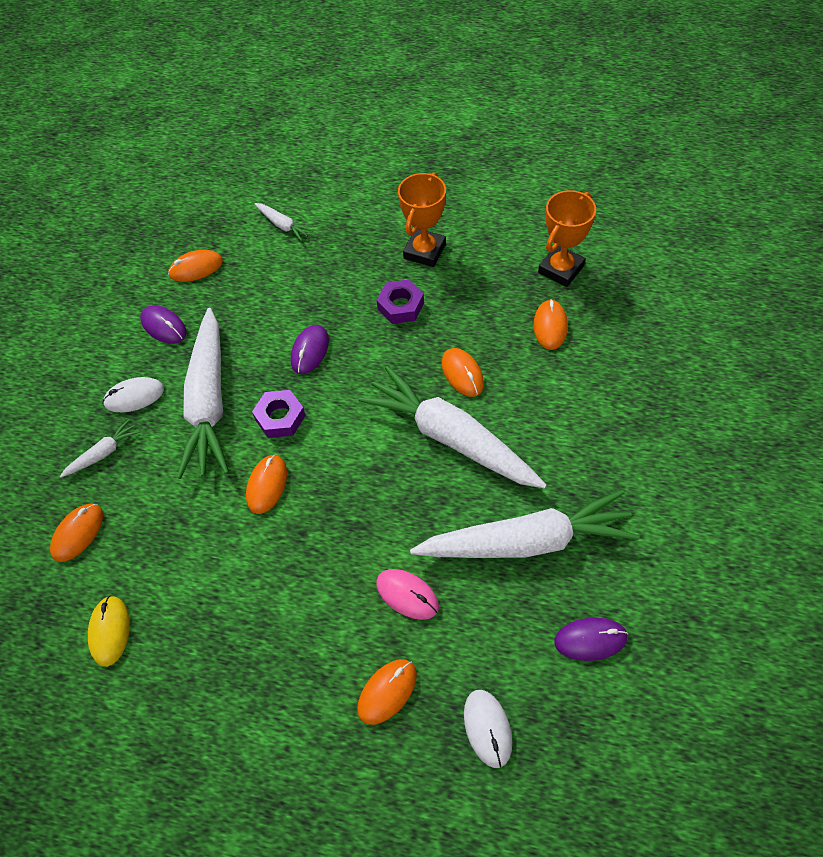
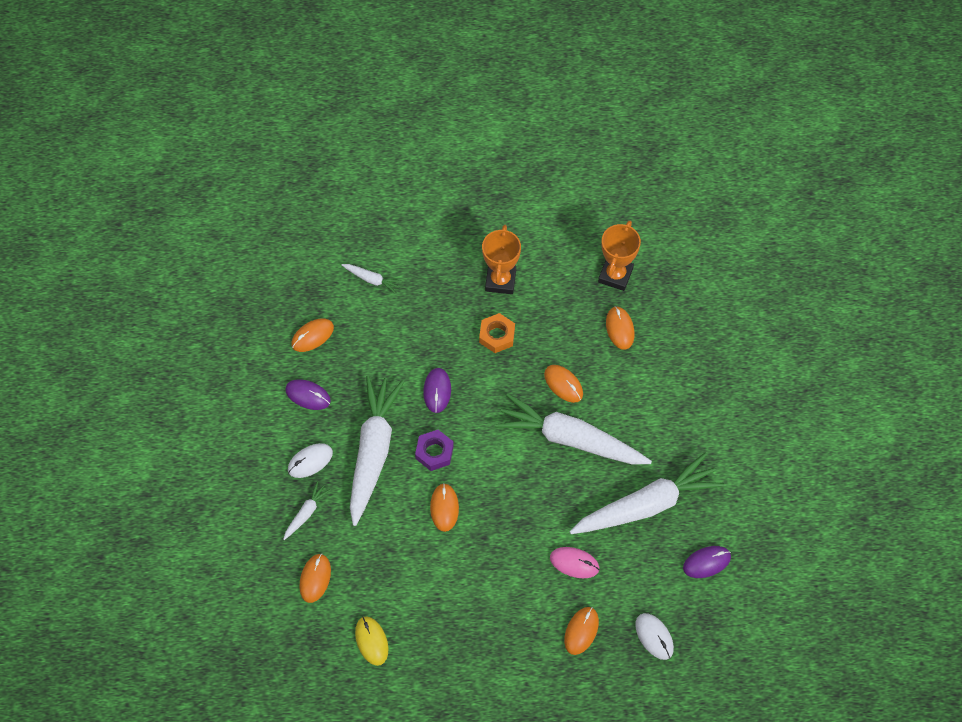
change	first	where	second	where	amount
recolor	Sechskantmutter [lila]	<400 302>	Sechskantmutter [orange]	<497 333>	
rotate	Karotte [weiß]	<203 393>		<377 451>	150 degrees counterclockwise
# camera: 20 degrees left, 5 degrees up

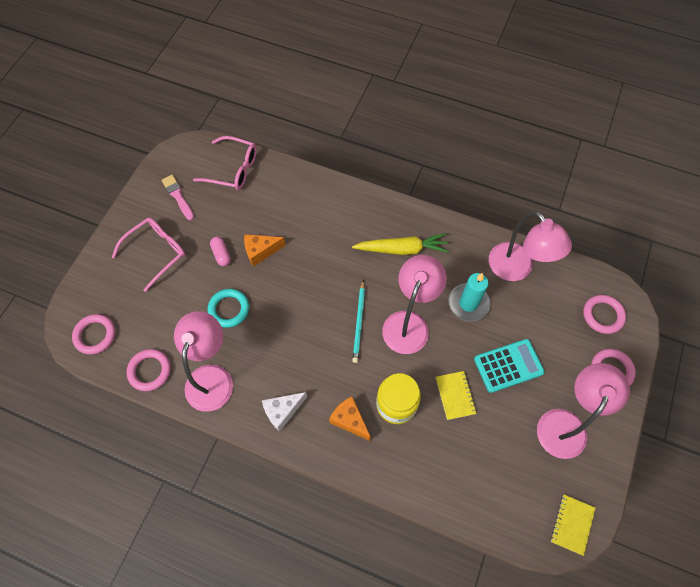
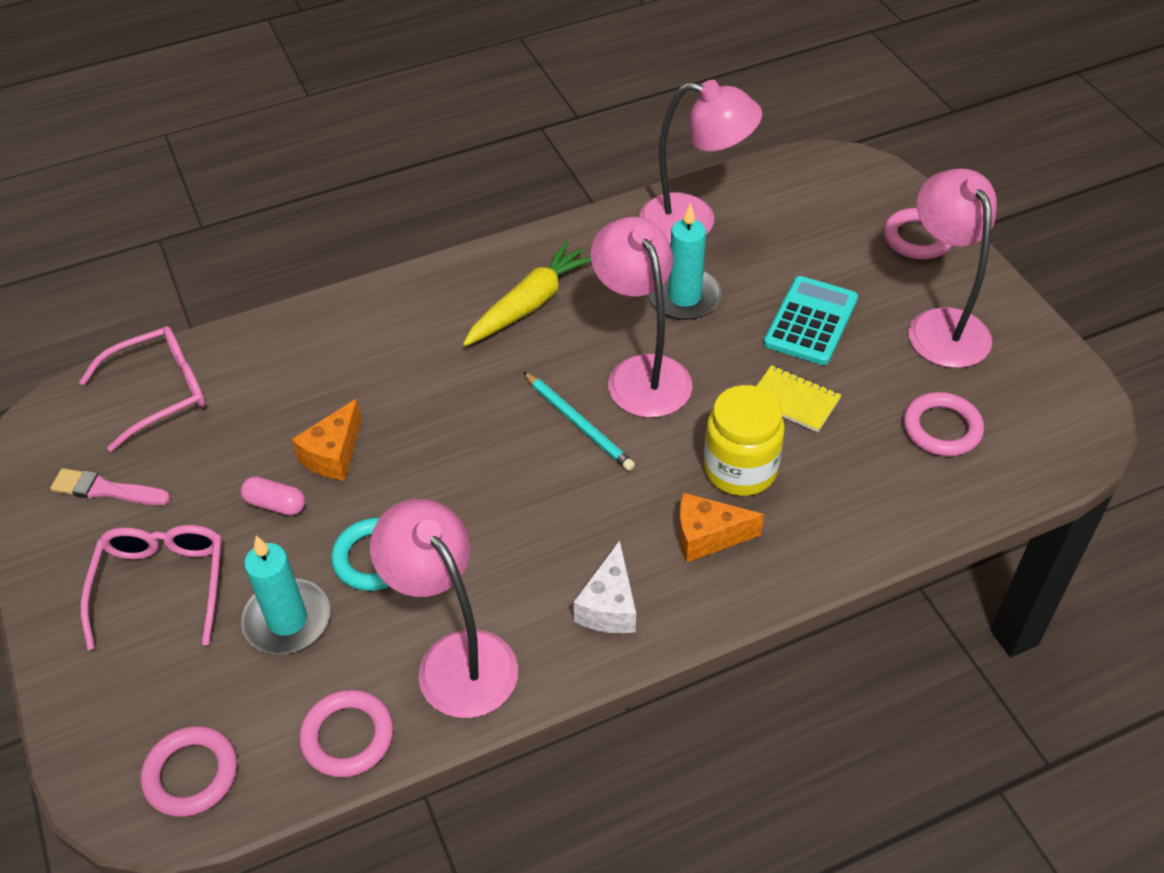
change	first	where	second	where	amount
delete	Notizbuch [gelb]	<573 525>			
insert			Kerze [türkis]	<285 595>	
move	Ring [rosa]	<604 314>		<943 424>	
# camera: 45 degrees left, 15 degrees down

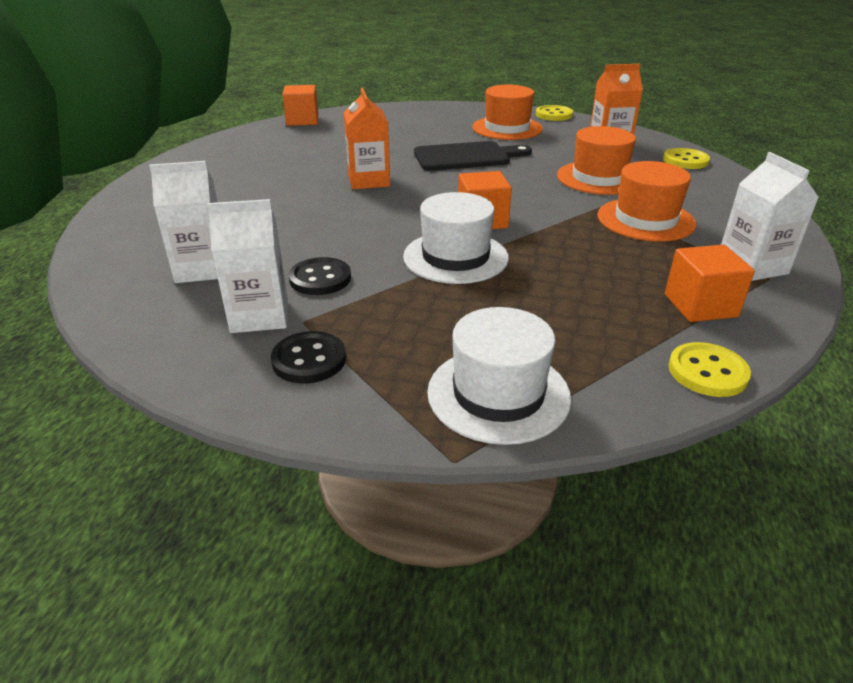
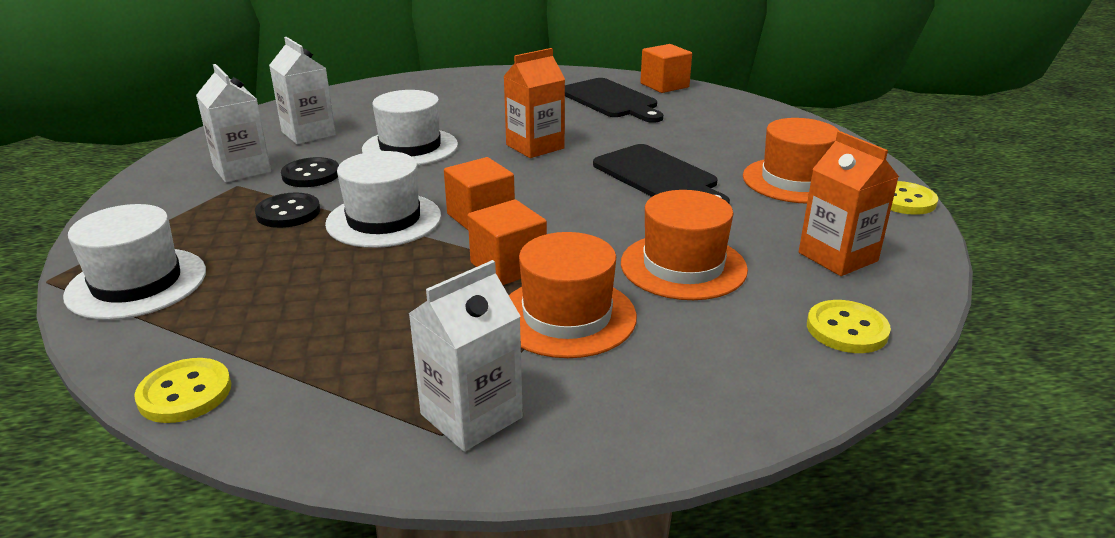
change	first	where	second	where	amount
insert			Hut [weiß]	<410 128>	
insert			Schneidebrett [schwarz]	<614 100>	
move	Knopf [schwarz]	<308 357>		<287 210>	
move	Kubus [orange]	<710 283>		<507 242>	
# camera: 65 degrees right, 5 degrees down

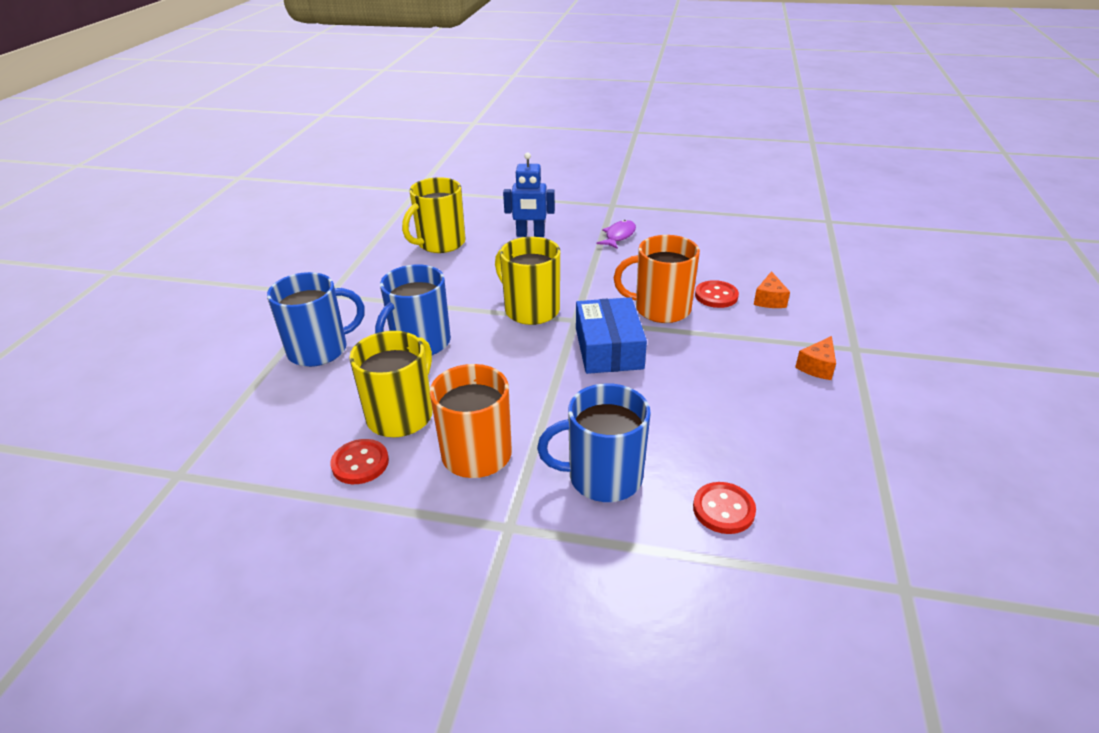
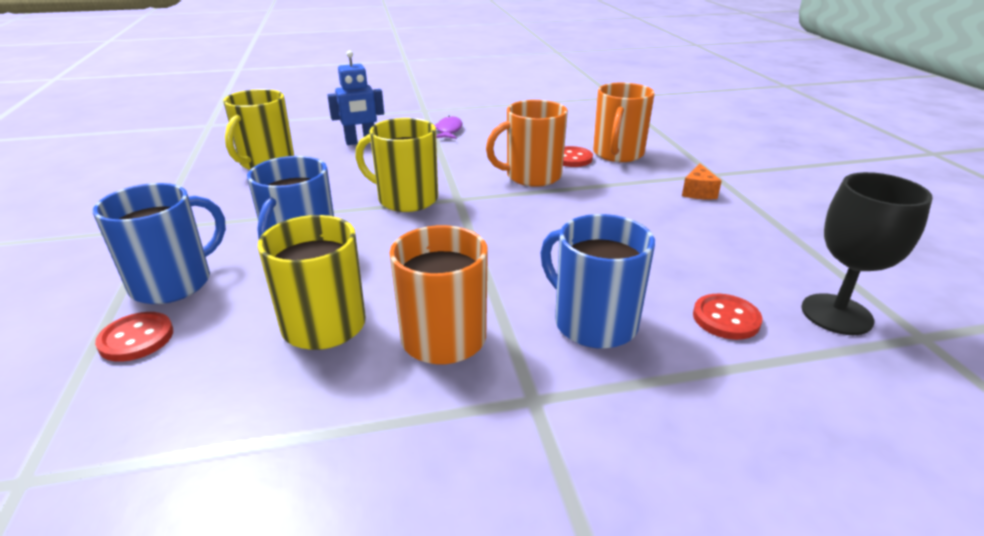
change	first	where	second	where	amount
delete	Schachtel [blau]	<611 335>			
insert			Kelch [schwarz]	<867 253>	
move	Knopf [rot]	<359 461>		<134 337>	
replace	Käse [orange]	<772 289>	Tasse [orange]	<624 122>	
rotate	Tasse [blau]	<594 442>		<598 281>	75 degrees clockwise
# camera: 25 degrees left, 5 degrees down

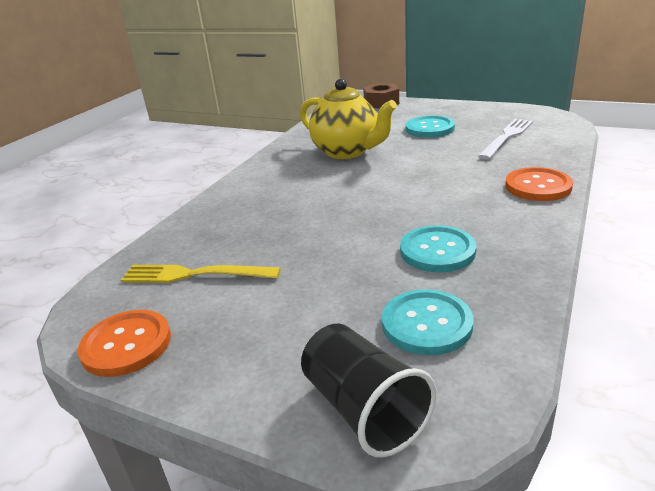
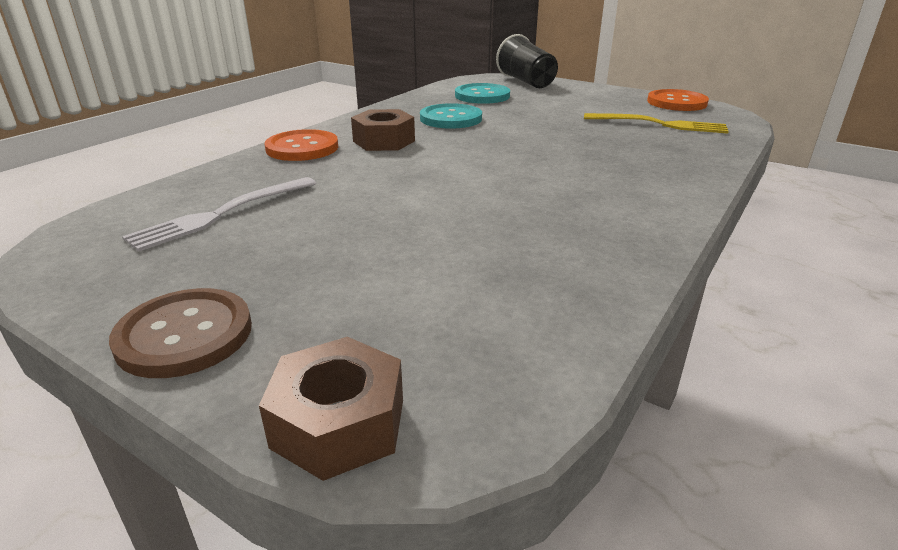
change	first	where	second	where	amount
delete	Teekanne [gelb]	<348 119>			
delete	Knopf [türkis]	<430 126>			
insert			Knopf [braun]	<180 333>	
insert			Sechskantmutter [braun]	<383 130>	
# camera: 175 degrees left, 0 degrees up

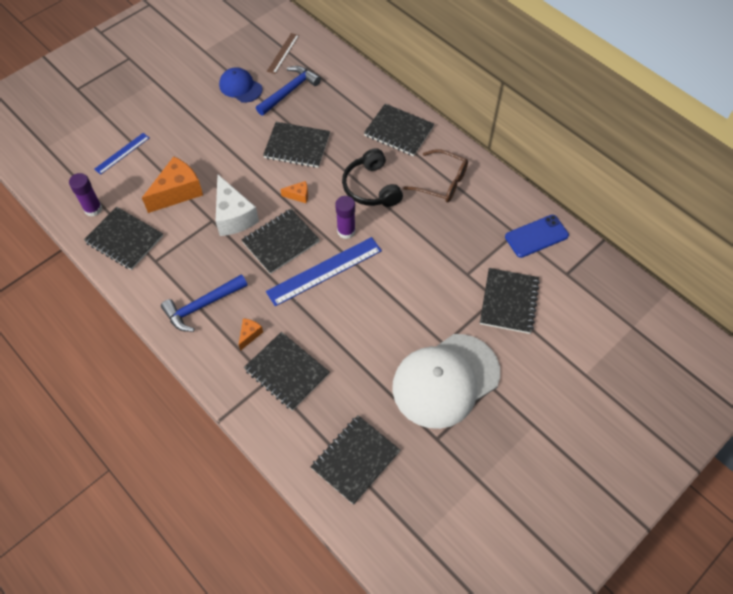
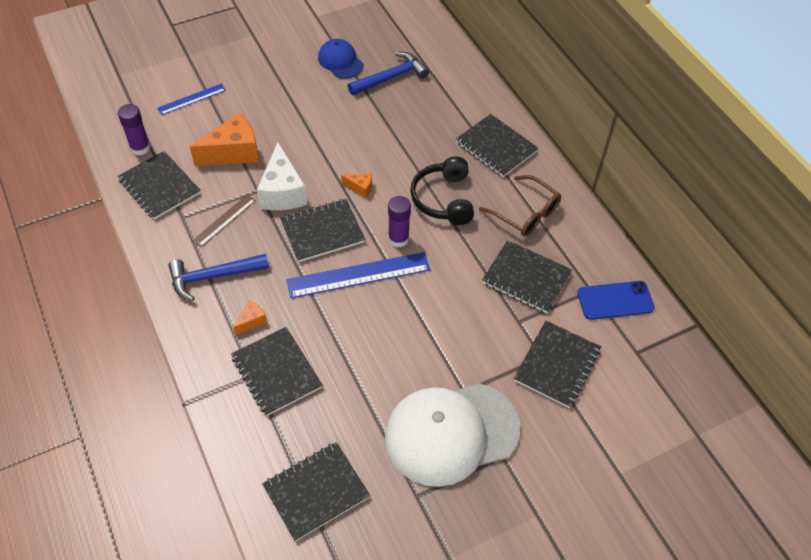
change	first	where	second	where	amount
move	Notizbuch [schwarz]	<296 145>		<527 276>	
move	Lineal [braun]	<283 53>		<224 221>	
# camera: 15 degrees right, 5 degrees down

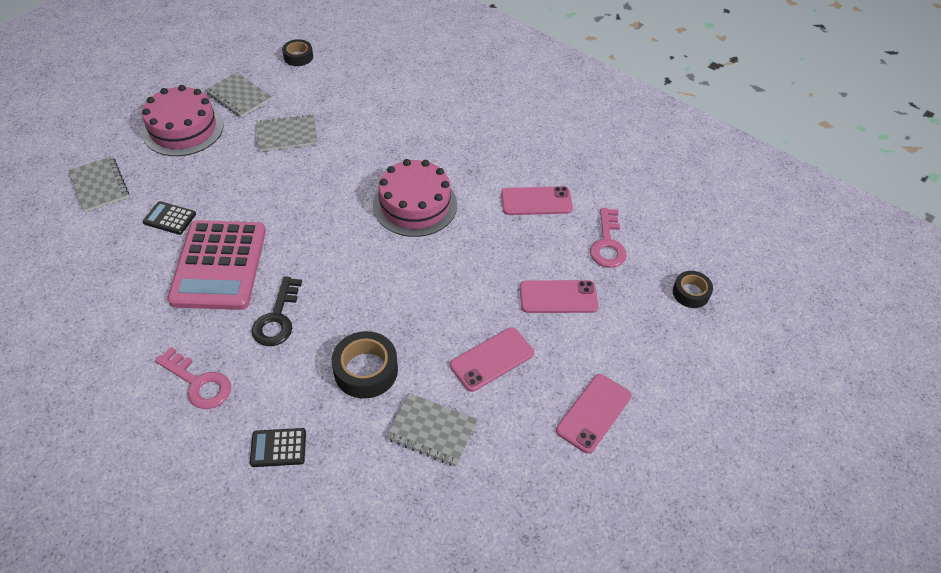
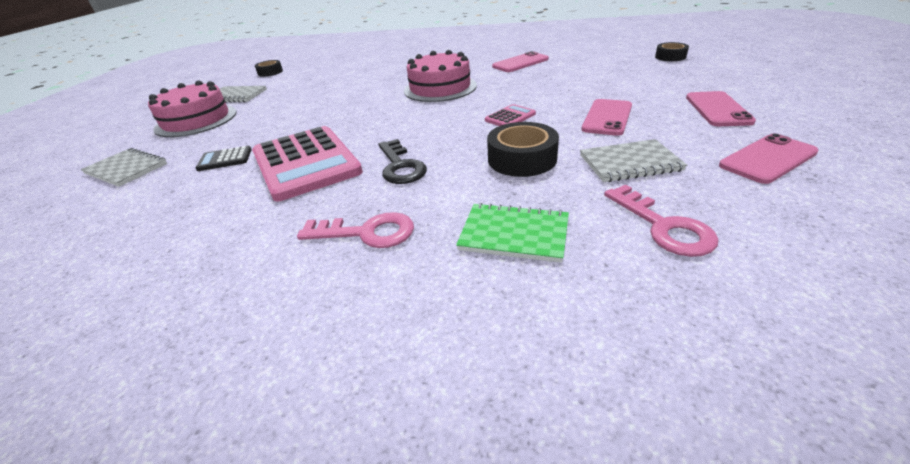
change	first	where	second	where	amount
delete	Notizbuch [grau]	<287 133>			
insert			Taschenrechner [rosa]	<510 115>	
move	Handy [rosa]	<559 296>		<769 159>	
move	Schlüssel [rosa]	<608 238>		<661 221>	
replace	Taschenrechner [schwarz]	<278 447>	Notizbuch [grün]	<512 233>	
# camera: 25 degrees left, 15 degrees down

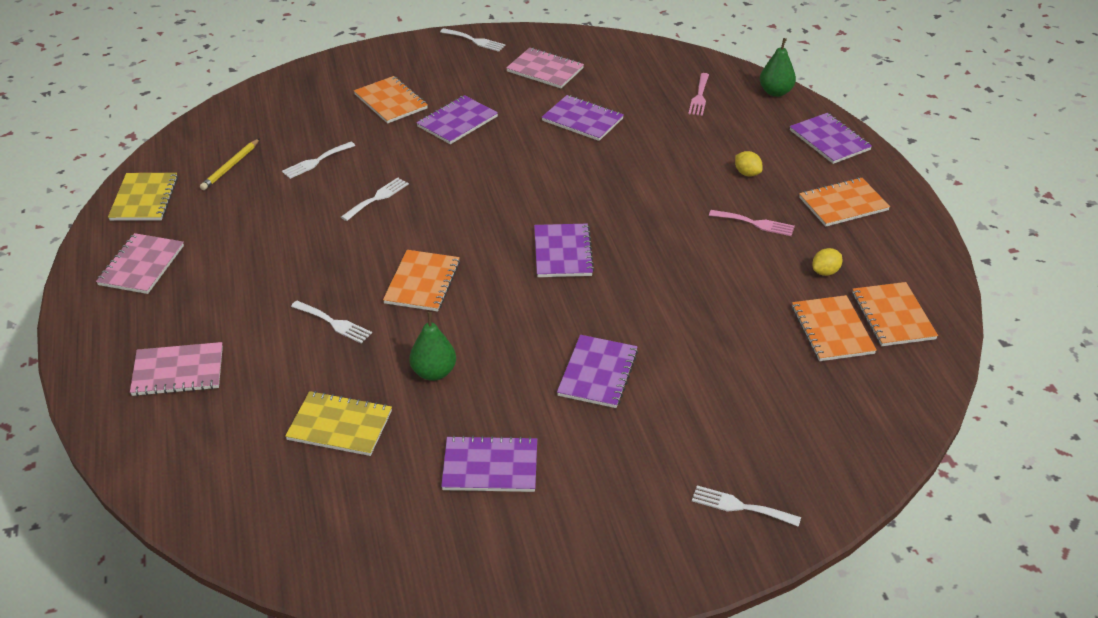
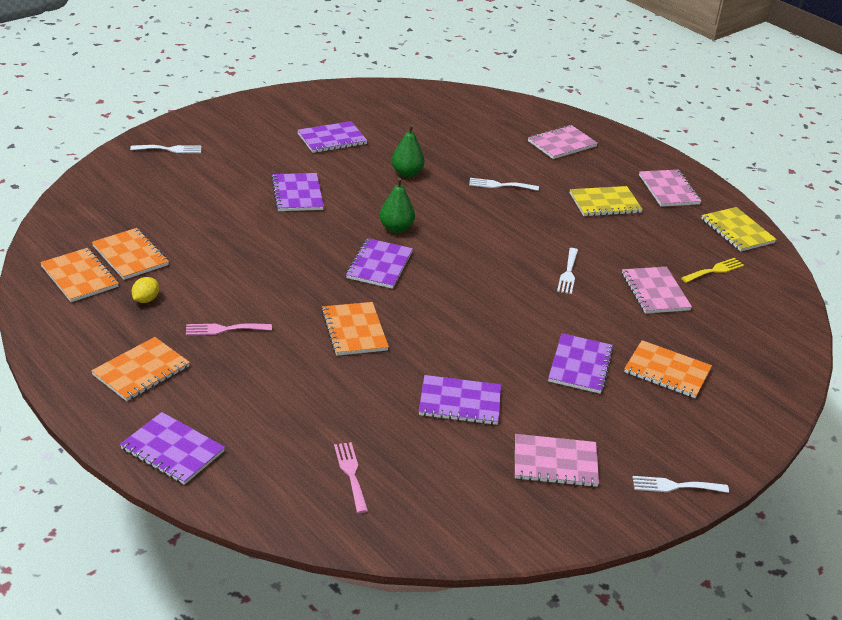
change	first	where	second	where	amount
delete	Zitrone [gelb]	<749 163>			
move	Notizbuch [gelb]	<338 423>		<606 201>	
move	Notizbuch [orange]	<421 280>		<355 329>	
move	Birne [grün]	<778 67>		<397 205>	
replace	Bleistift [gelb]	<230 164>	Gabel [gelb]	<712 270>	
replace	Gabel [weiß]	<318 160>	Notizbuch [rosa]	<657 290>	
rotate	Notizbuch [lila]	<564 250>		<379 263>	45 degrees clockwise
# camera: 150 degrees right, 5 degrees down

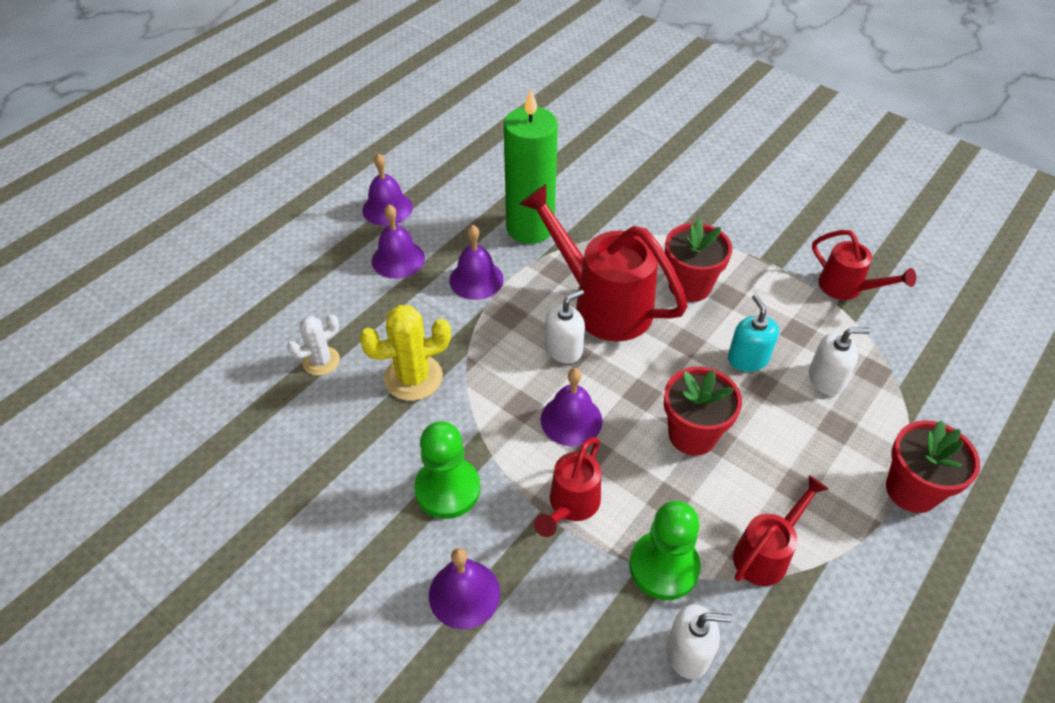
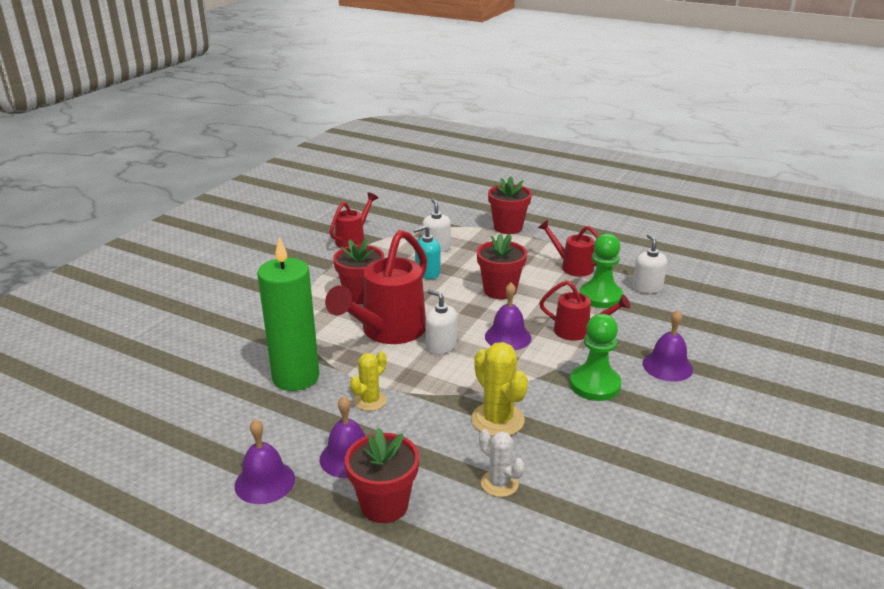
change	first	where	second	where	amount
insert			Blumentopf [rot]	<382 475>	
replace	Glocke [lila]	<476 262>	Kaktus [gelb]	<368 381>	
# camera: 100 degrees left, 20 degrees down

